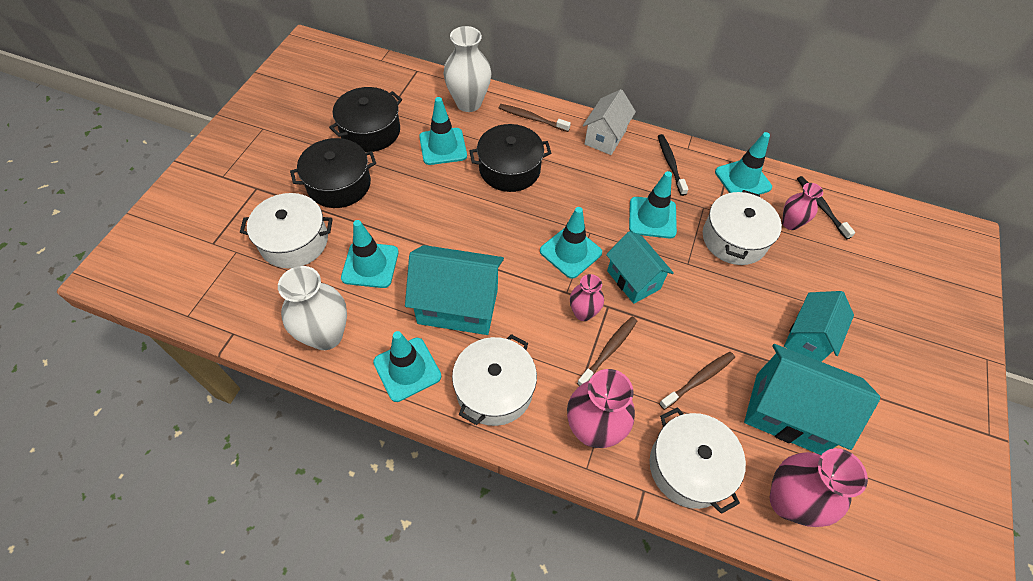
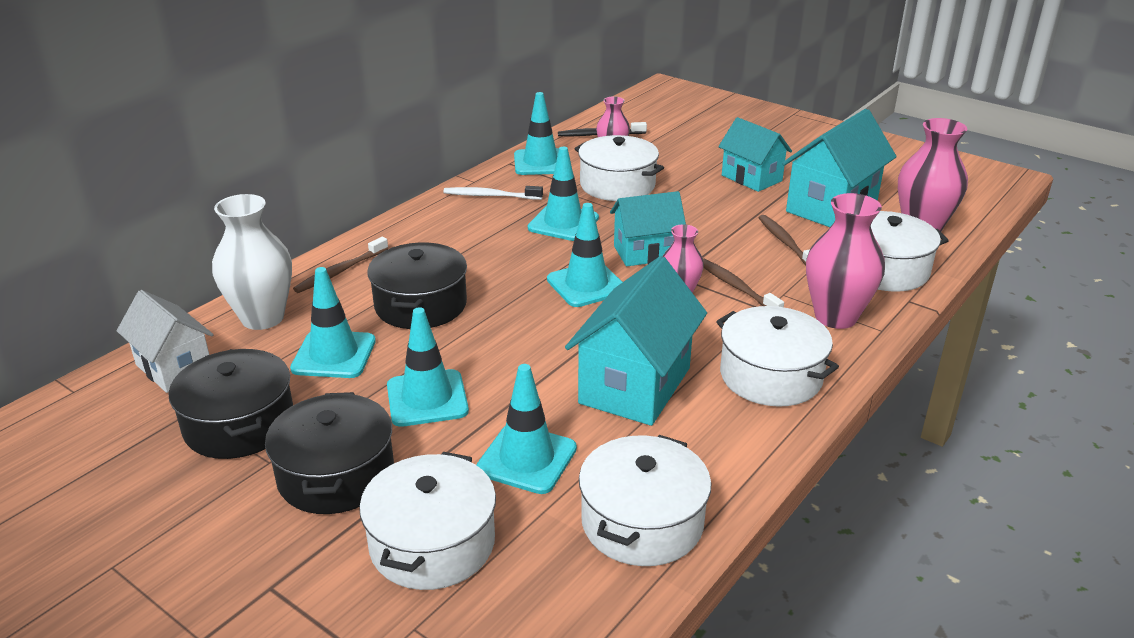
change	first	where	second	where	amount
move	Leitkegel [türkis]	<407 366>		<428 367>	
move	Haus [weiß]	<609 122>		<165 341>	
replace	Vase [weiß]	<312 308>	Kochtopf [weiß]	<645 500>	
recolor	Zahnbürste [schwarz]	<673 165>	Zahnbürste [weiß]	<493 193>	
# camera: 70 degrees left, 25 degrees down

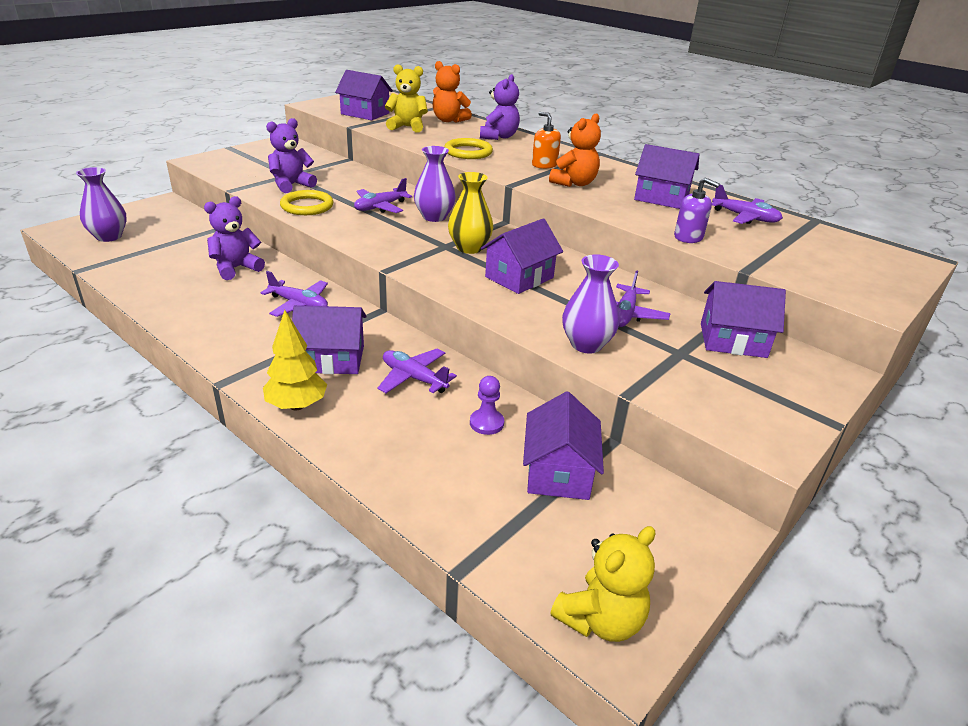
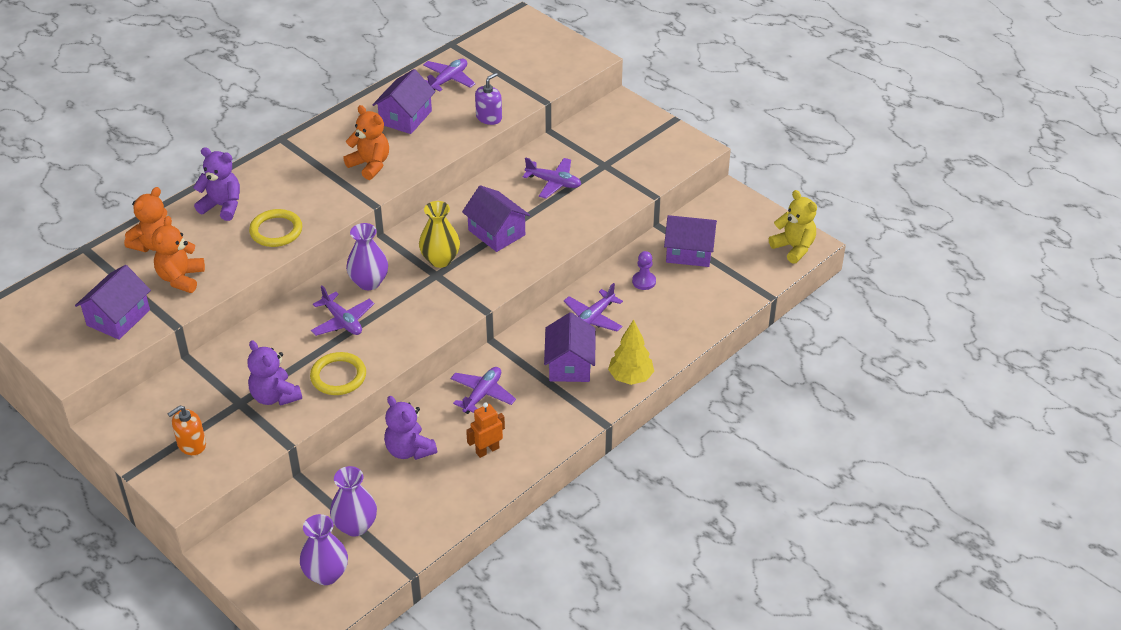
change	first	where	second	where	amount
delete	Haus [lila]	<743 319>			
insert			Roboter [orange]	<485 430>	
move	Seifenspender [orange]	<546 140>		<187 430>	
move	Vase [lila]	<590 303>		<353 501>	
recolor	Teddybär [gelb]	<406 98>	Teddybär [orange]	<178 254>	
# camera: 85 degrees left, 10 degrees up

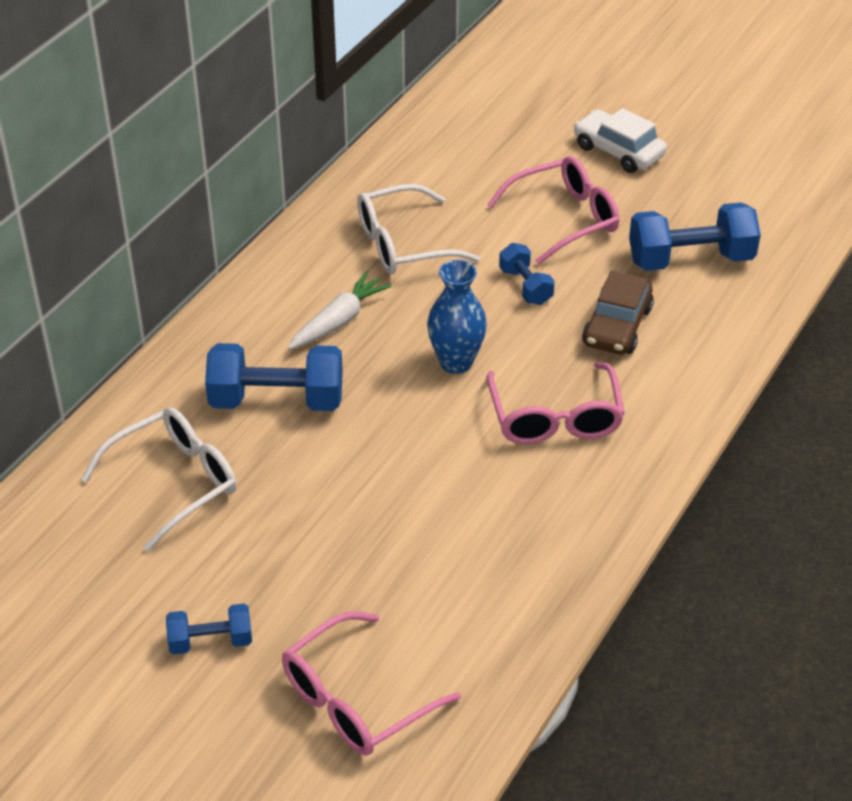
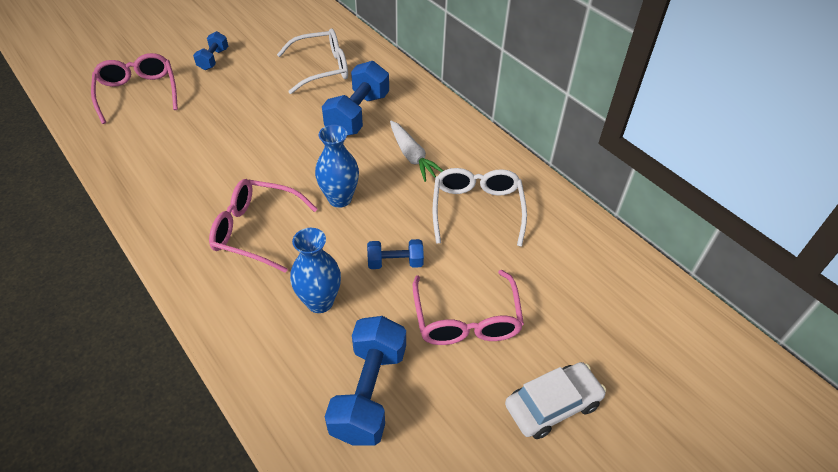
change	first	where	second	where	amount
replace	Auto [braun]	<618 313>	Vase [blau]	<315 270>	
rotate	Brille [weiß]	<159 479>		<312 61>	90 degrees counterclockwise
# camera: 110 degrees right, 5 degrees up

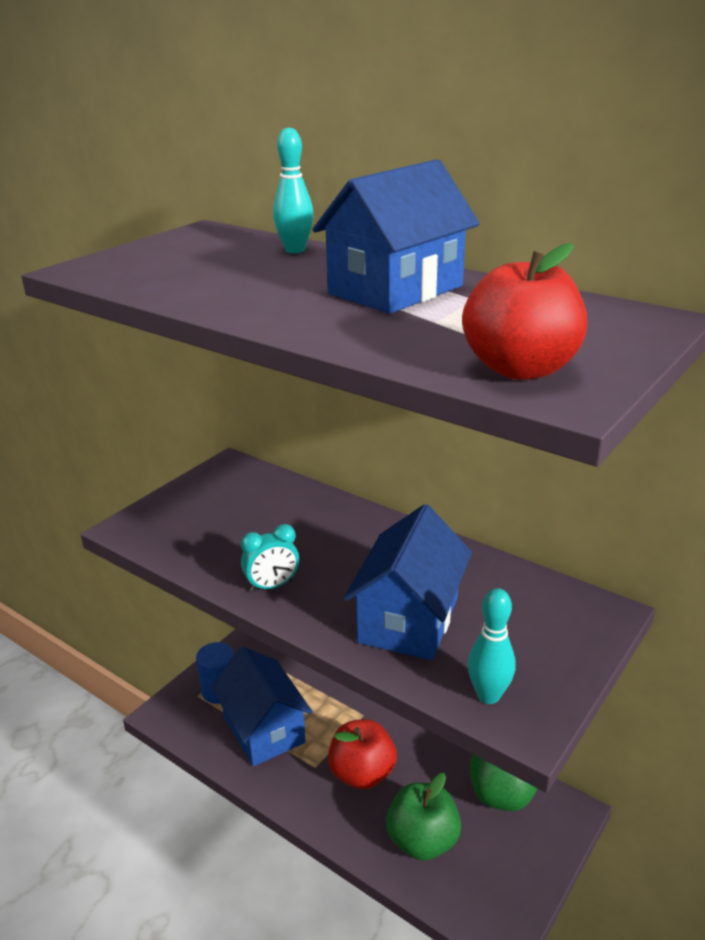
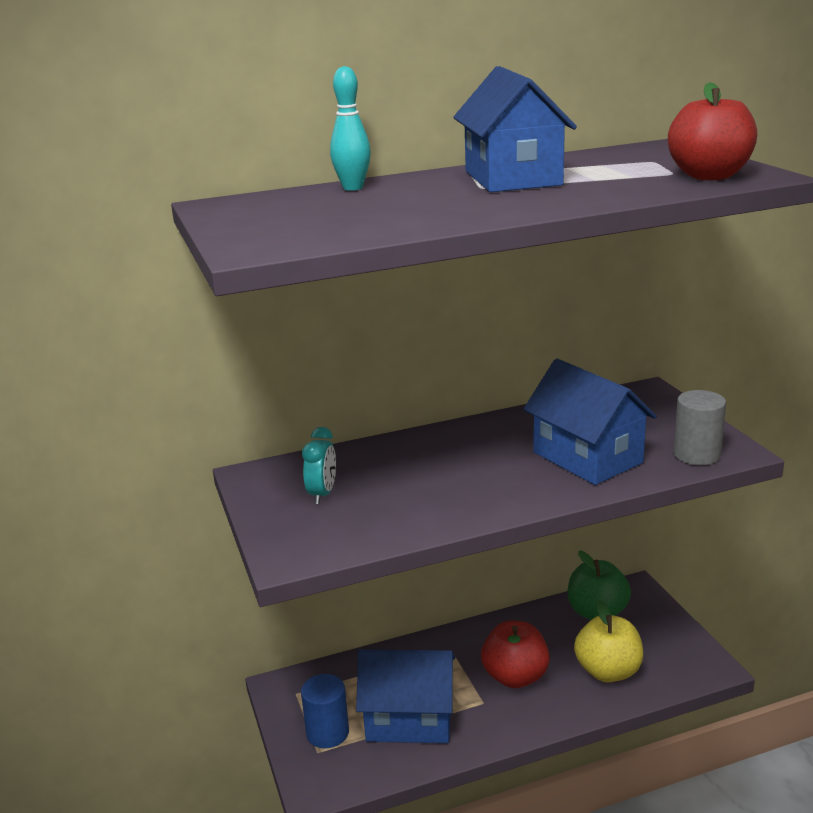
change	first	where	second	where	amount
move	Wecker [türkis]	<270 558>		<319 465>	
replace	Bowlingkegel [türkis]	<491 646>	Vollzylinder [grau]	<700 427>	
recolor	Apfel [grün]	<423 817>	Apfel [gelb]	<608 641>	
# camera: 55 degrees left, 5 degrees down

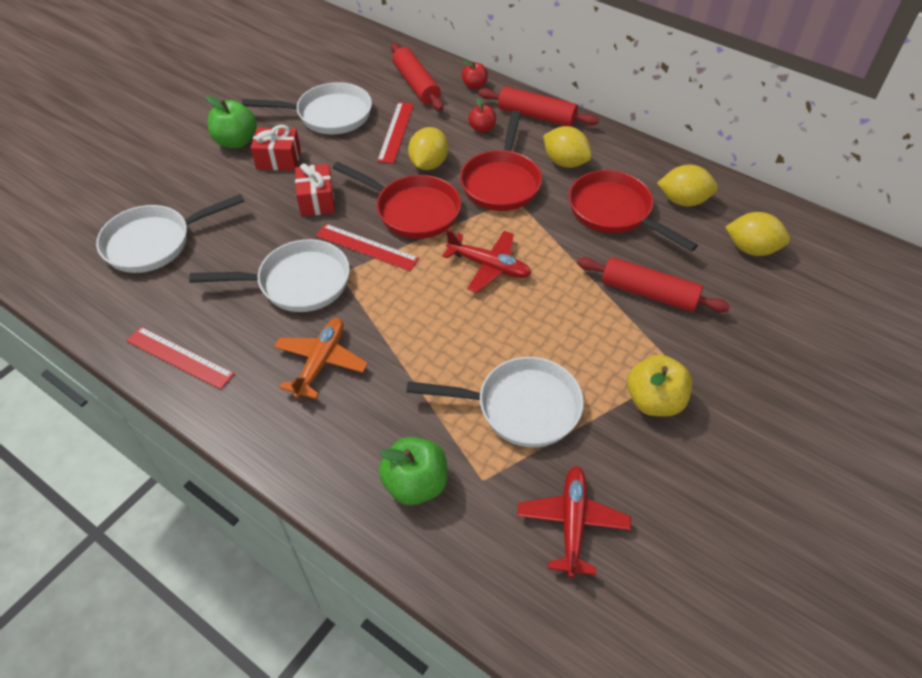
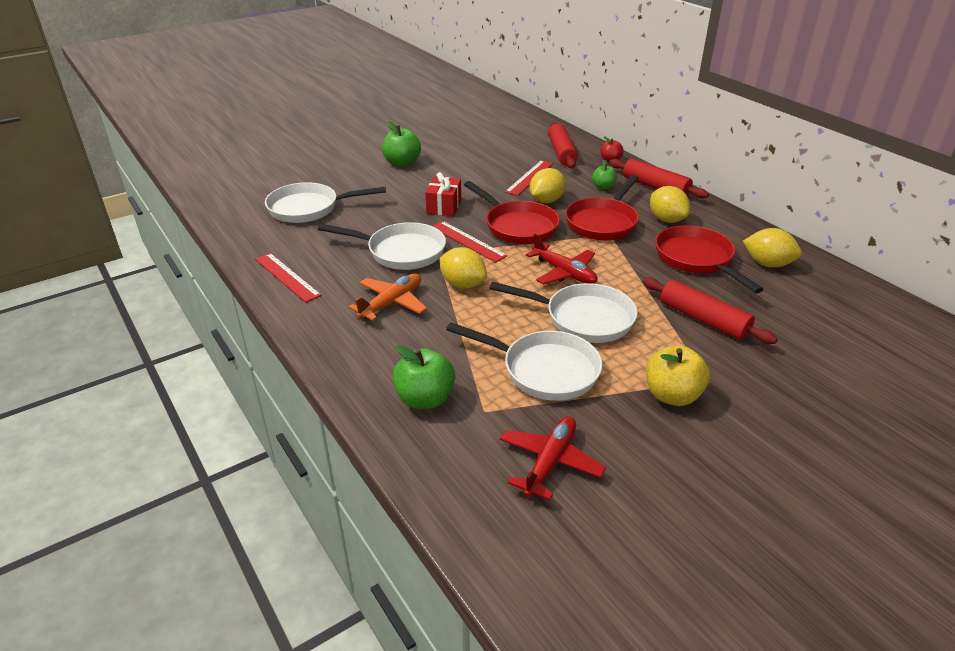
change	first	where	second	where	amount
delete	Geschenk [rot]	<276 148>			
move	Pfanne [weiß]	<307 108>		<563 312>	
move	Zitrone [gelb]	<757 234>		<463 268>	
recolor	Apfel [rot]	<482 115>	Apfel [grün]	<604 175>	
# camera: 20 degrees right, 15 degrees down

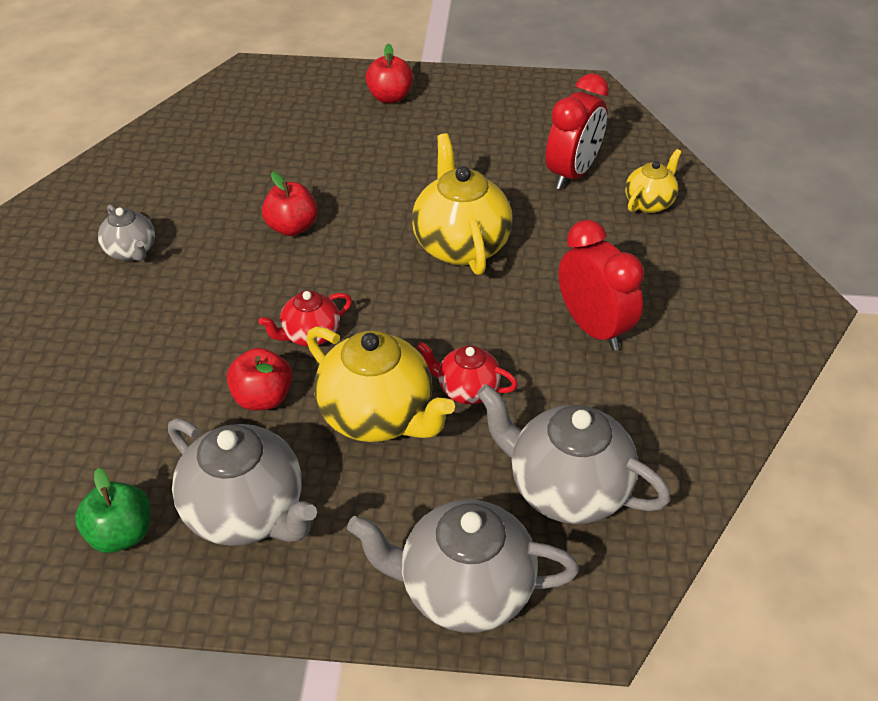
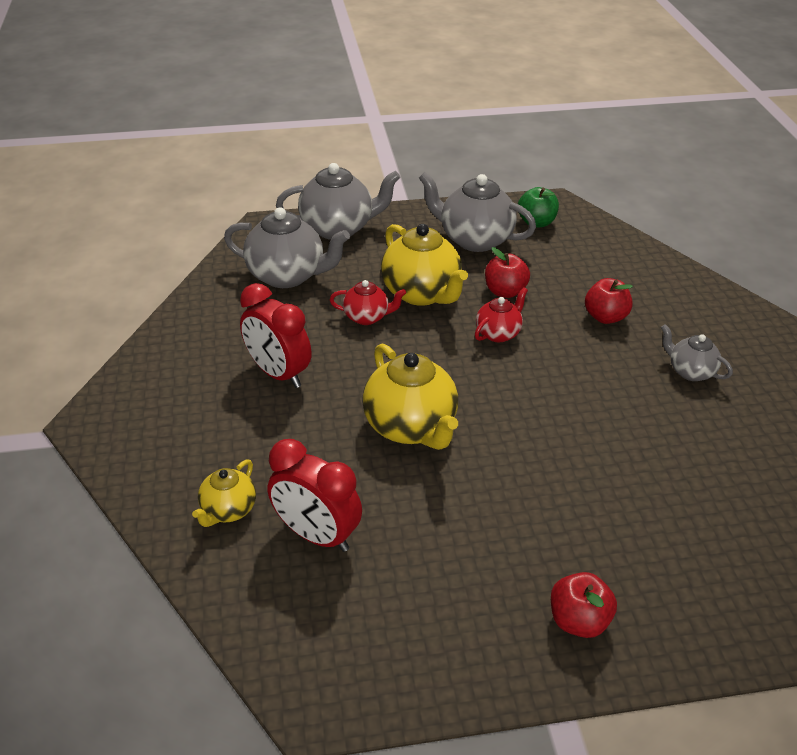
change	first	where	second	where	amount
move	Apfel [rot]	<290 204>		<609 301>	
rotate	Teekanne [gelb]	<380 384>		<424 265>	150 degrees counterclockwise
rotate	Wecker [rot]	<577 131>		<314 495>	75 degrees counterclockwise
# camera: 165 degrees right, 5 degrees down

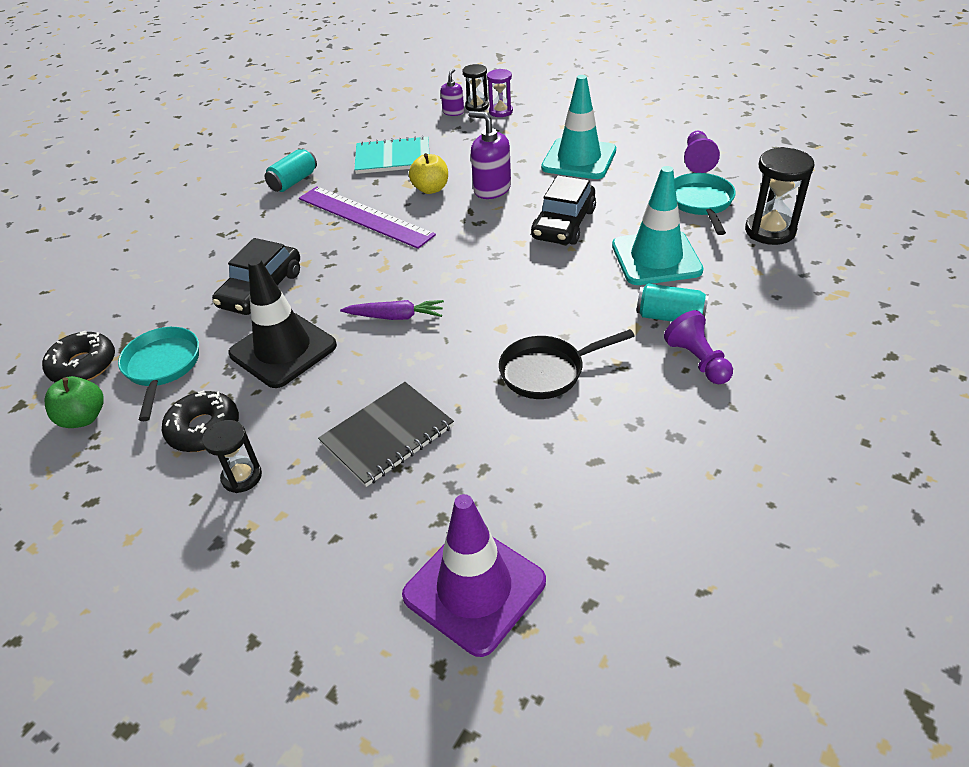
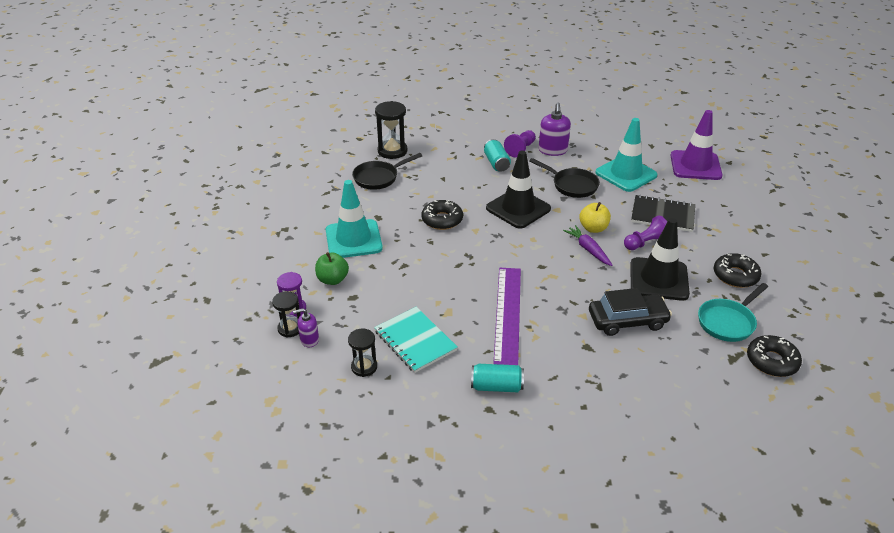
change	first	where	second	where	amount
insert			Leitkegel [schwarz]	<518 190>	
move	Apfel [grün]	<74 402>		<332 268>	
move	Sanduhr [schwarz]	<232 456>		<362 353>	
move	Apfel [gelb]	<428 173>		<595 217>	
move	Seifenspender [lila]	<490 155>		<555 129>	
move	Leitkegel [türkis]	<658 225>		<626 155>	
move	Bauer [lila]	<702 152>		<645 232>	
replace	Auto [schwarz]	<563 210>	Donut [schwarz]	<442 215>	
recolor	Pfanne [türkis]	<705 204>	Pfanne [schwarz]	<387 171>	
# camera: 125 degrees left, 5 degrees down

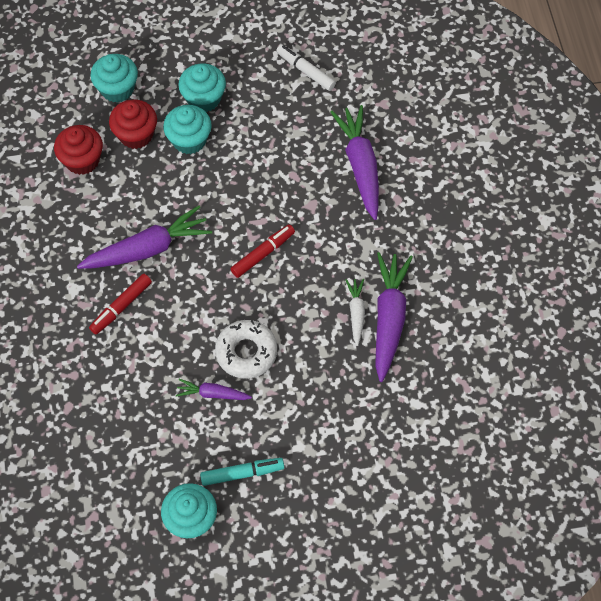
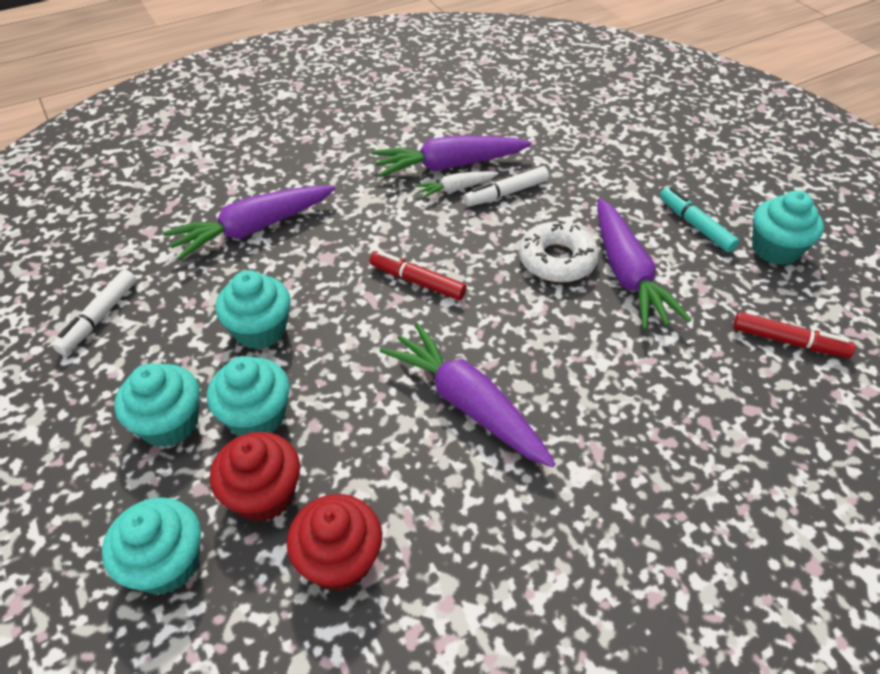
change	first	where	second	where	amount
insert			Muffin [türkis]	<253 310>	
insert			Filzstift [weiß]	<506 186>	
move	Filzstift [rot]	<120 304>		<794 335>	
resize	Karotte [lila]	<214 389>		<645 264>	x1.91
# camera: 110 degrees left, 15 degrees down

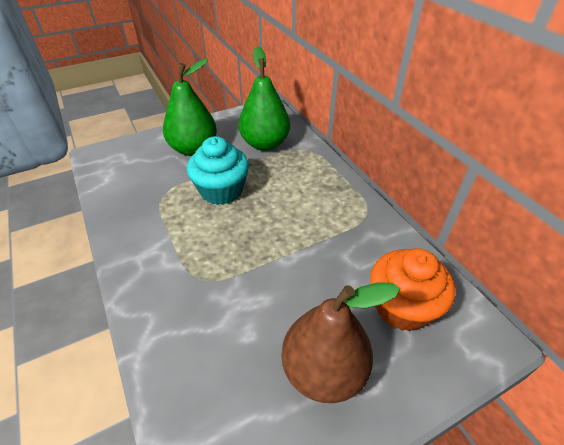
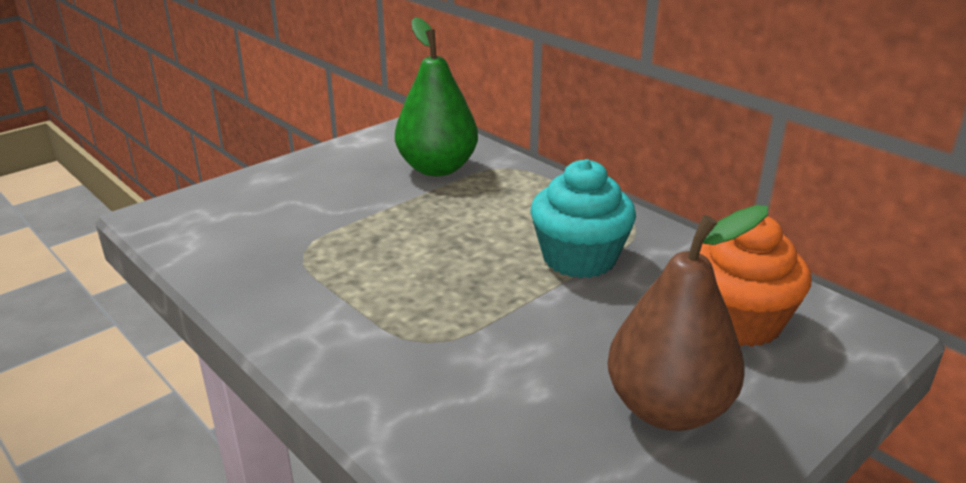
change	first	where	second	where	amount
delete	Birne [grün]	<190 107>			
move	Muffin [türkis]	<218 170>		<583 218>	
# camera: 15 degrees left, 15 degrees down

